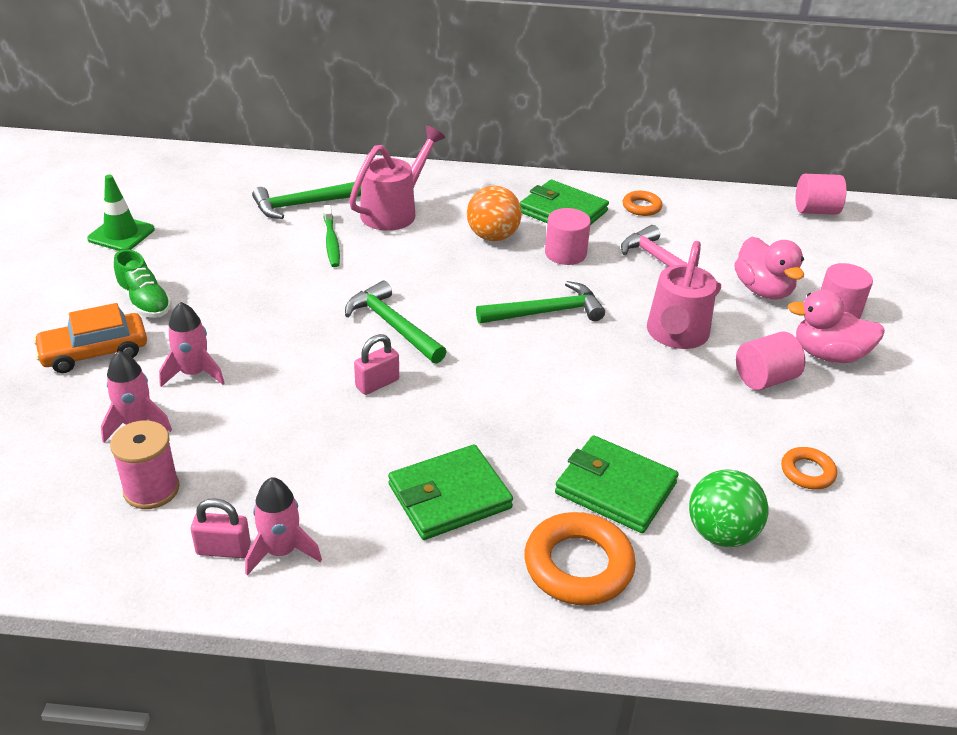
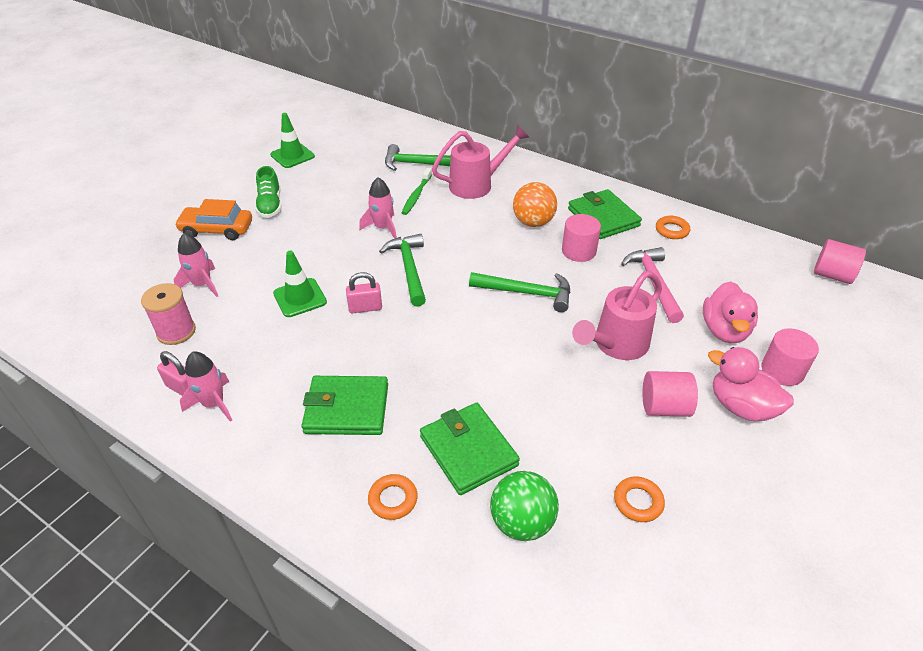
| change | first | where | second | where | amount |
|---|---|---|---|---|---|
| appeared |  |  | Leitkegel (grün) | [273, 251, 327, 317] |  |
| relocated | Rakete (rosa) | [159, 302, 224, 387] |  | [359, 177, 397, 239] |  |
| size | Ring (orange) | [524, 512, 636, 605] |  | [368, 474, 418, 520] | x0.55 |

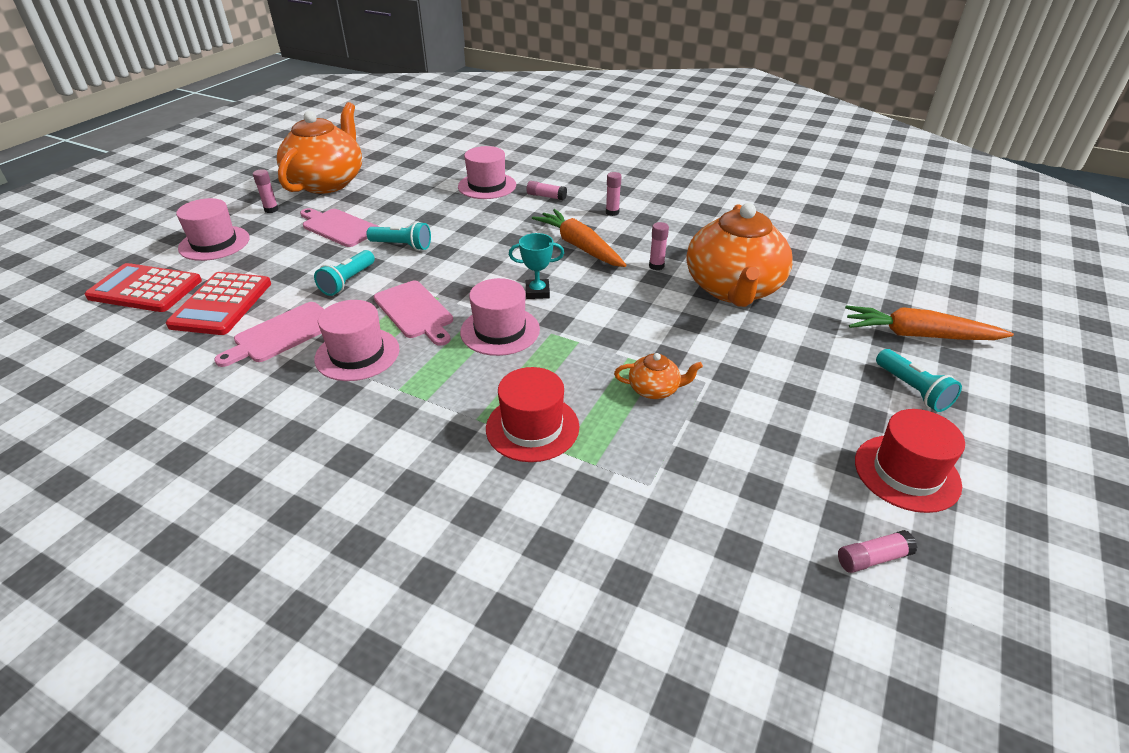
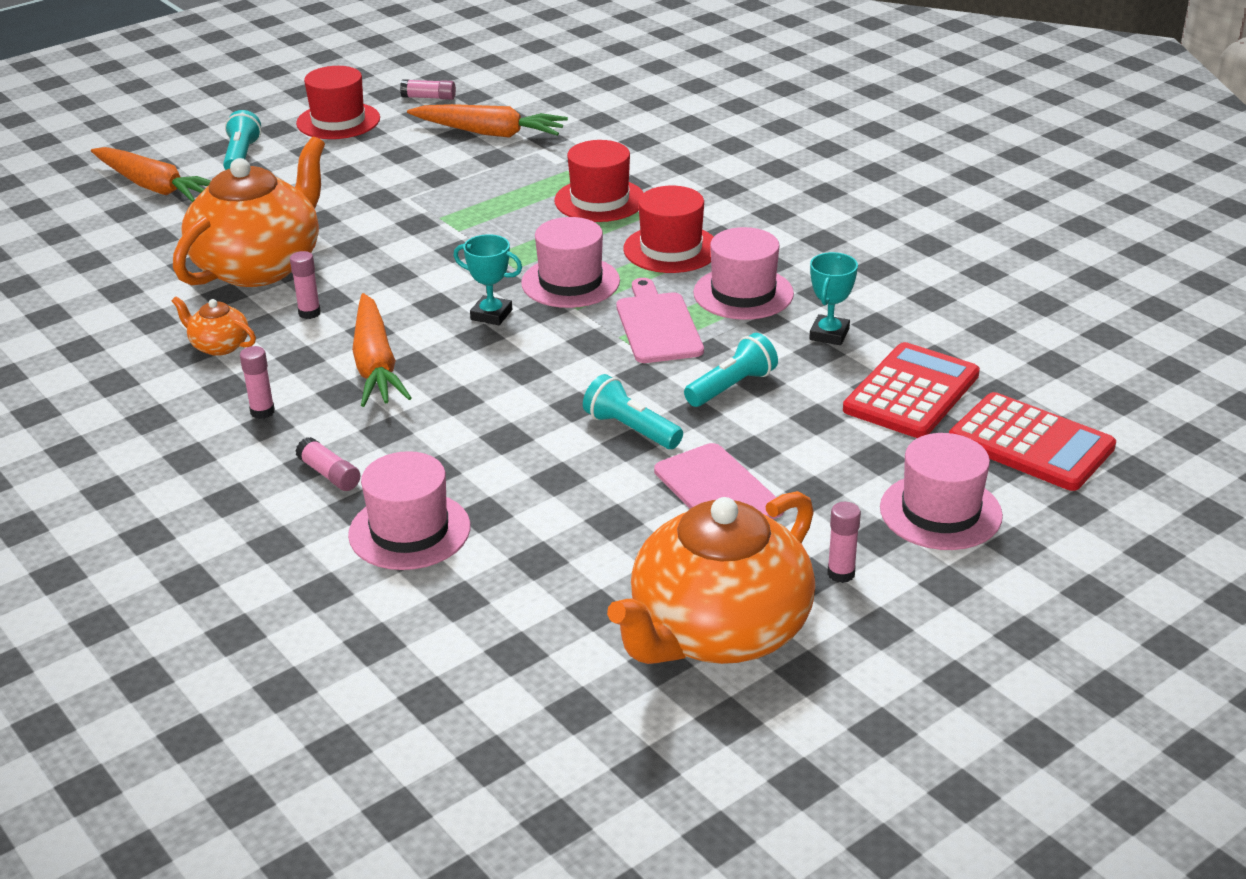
| change | first | where | second | where | amount |
|---|---|---|---|---|---|
| relocated | Teekanne (orange) | [614, 353, 703, 399] |  | [172, 296, 256, 356] |  |
| appeared |  |  | Karotte (orange) | [407, 104, 568, 138] |  |
| appeared |  |  | Hut (rot) | [623, 186, 714, 273] |  |
| exchanged | Schneidebrett (rosa) | [214, 302, 324, 367] | Pokal (türkis) | [809, 252, 858, 345] |  |

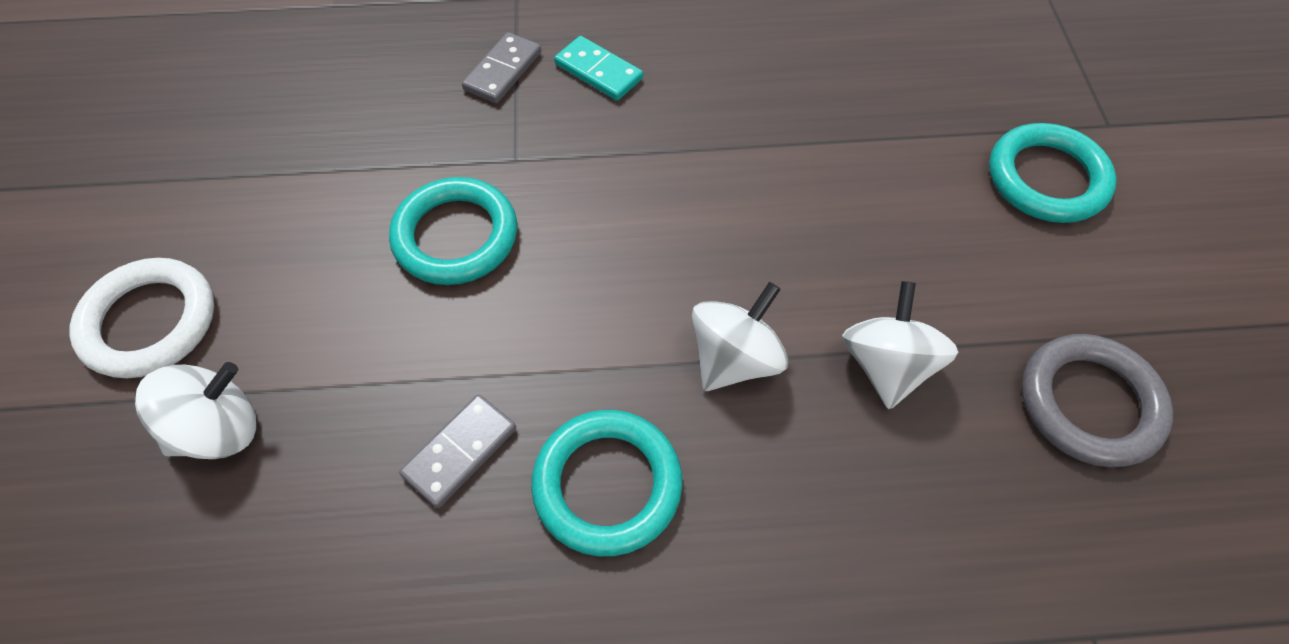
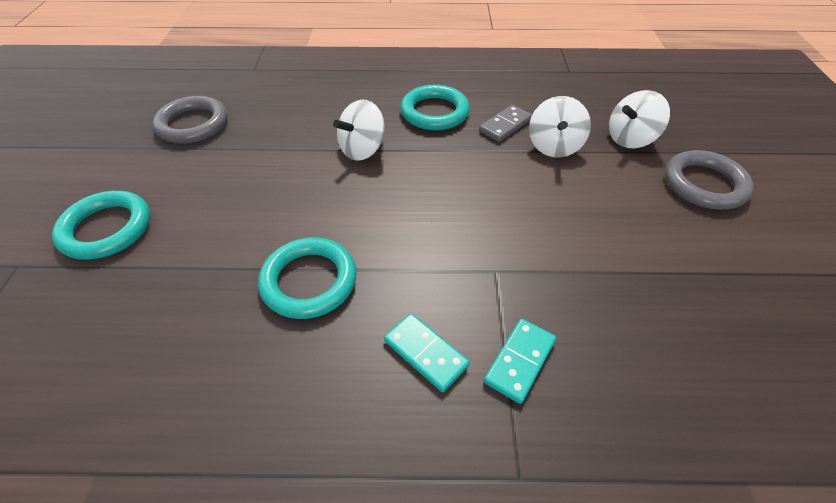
| change | first | where | second | where | amount |
|---|---|---|---|---|---|
| relocated | Ring (türkis) | [389, 177, 517, 285] |  | [258, 237, 357, 319] |  |
| colour | Dominostein (grau) | [462, 32, 541, 103] | Dominostein (türkis) | [484, 319, 556, 404] |  |
| relocated | Kreisel (weiß) | [842, 281, 958, 409] |  | [529, 96, 591, 158] |  |
| colour | Ring (weiß) | [69, 258, 214, 378] | Ring (grau) | [665, 150, 754, 210] |  |

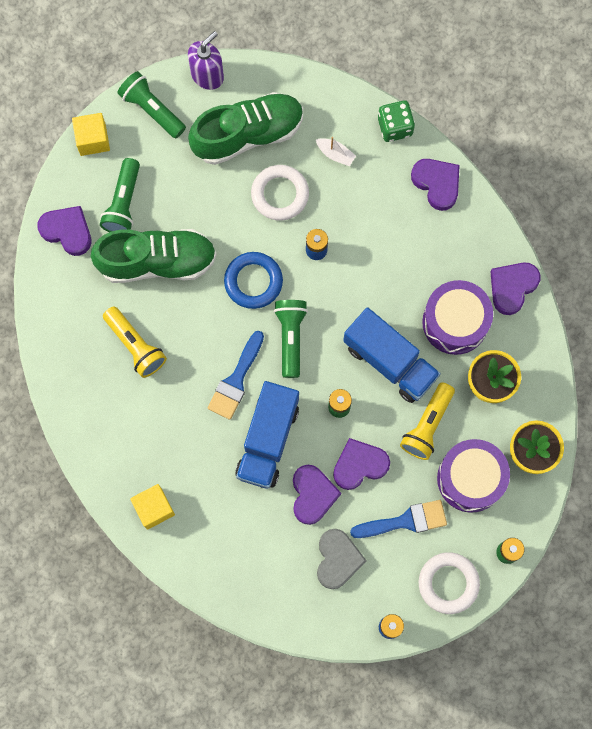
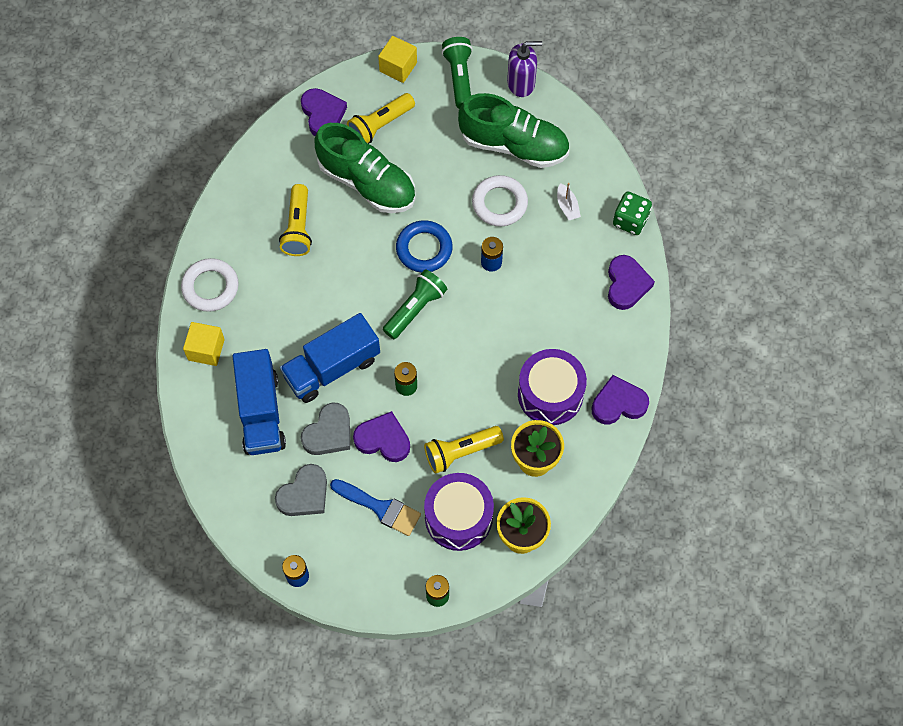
| change | first | where | second | where | amount |
|---|---|---|---|---|---|
| relocated | Ring (weiß) | [419, 552, 480, 614] |  | [181, 258, 239, 312] |  |
| relocated | Lastwagen (blau) | [343, 307, 441, 403] |  | [233, 349, 286, 455] |  |
| colour | Herz (lila) | [293, 465, 341, 525] | Herz (grau) | [301, 402, 350, 455] |  |
| colour | Taschenlampe (grün) | [100, 158, 140, 232] | Taschenlampe (gelb) | [347, 93, 415, 143] |  |
| missing | Pinsel (blau) | [208, 331, 264, 420] |  |  |  |

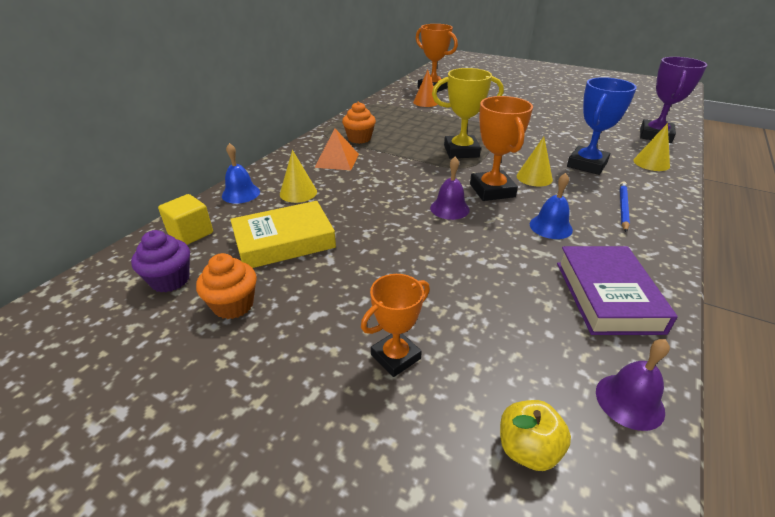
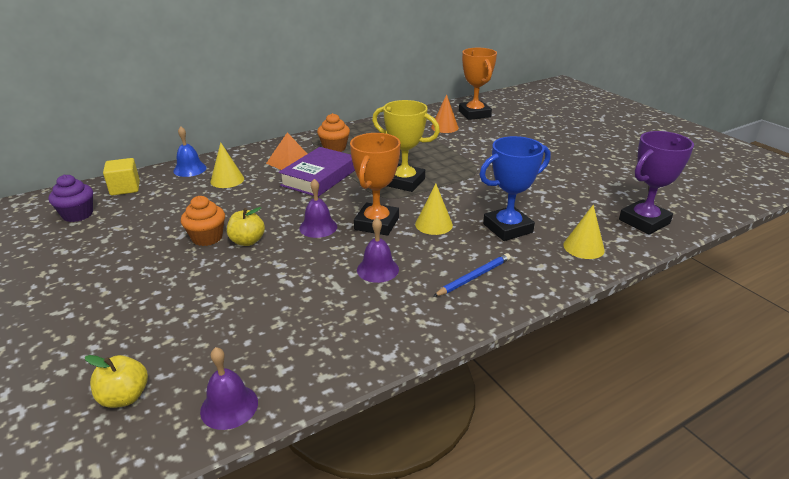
| change | first | where | second | where | amount |
|---|---|---|---|---|---|
| relocated | Muffin (orange) | [196, 253, 257, 319] |  | [181, 196, 225, 246] |  |
| appeared |  |  | Apfel (gelb) | [227, 207, 265, 246] |  |
| relocated | Buch (lila) | [557, 246, 678, 335] |  | [279, 147, 355, 197] |  |
| colour | Glocke (blau) | [530, 173, 573, 239] | Glocke (lila) | [357, 218, 399, 283] |  |
| missing | Buch (gelb) | [230, 201, 336, 268] |  |  |  |
| missing | Pokal (orange) | [361, 274, 430, 377] |  |  |  |

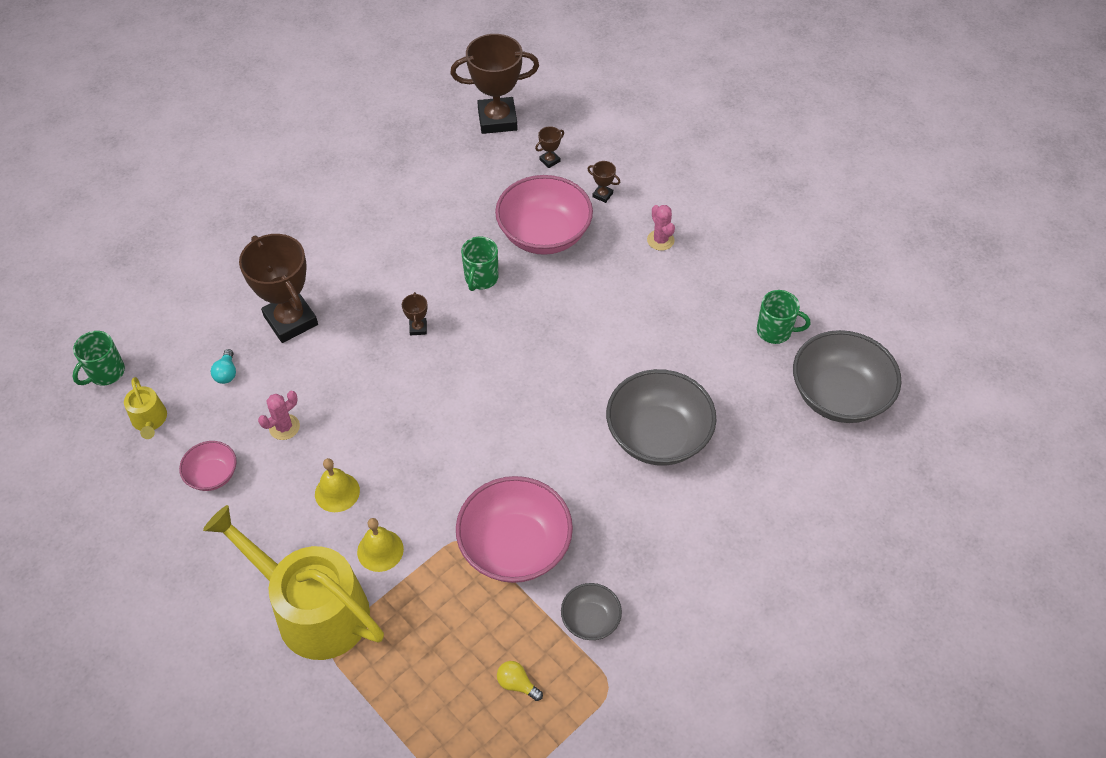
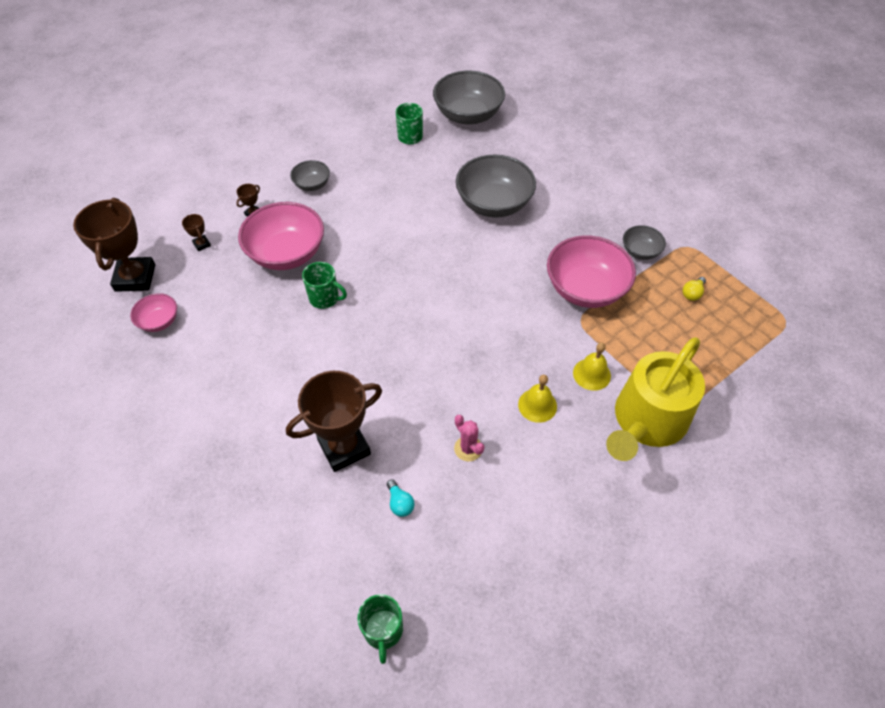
| change | first | where | second | where | amount |
|---|---|---|---|---|---|
| relocated | Schüssel (rosa) | [179, 441, 237, 491] |  | [130, 293, 177, 332] |  |
| exchanged | Kaktus (rosa) | [647, 205, 675, 251] | Schüssel (grau) | [290, 160, 330, 191] |  |
| spun | Tasse (grün) | [73, 331, 125, 386] |  | [357, 594, 403, 664] | 45 degrees clockwise |
| spun | Glühbirne (türkis) | [211, 349, 236, 384] |  | [387, 479, 415, 517] | 60 degrees clockwise |
| missing | Gießkanne (gelb) | [124, 377, 167, 439] |  |  |  |
| missing | Pokal (braun) | [402, 292, 428, 335] |  |  |  |

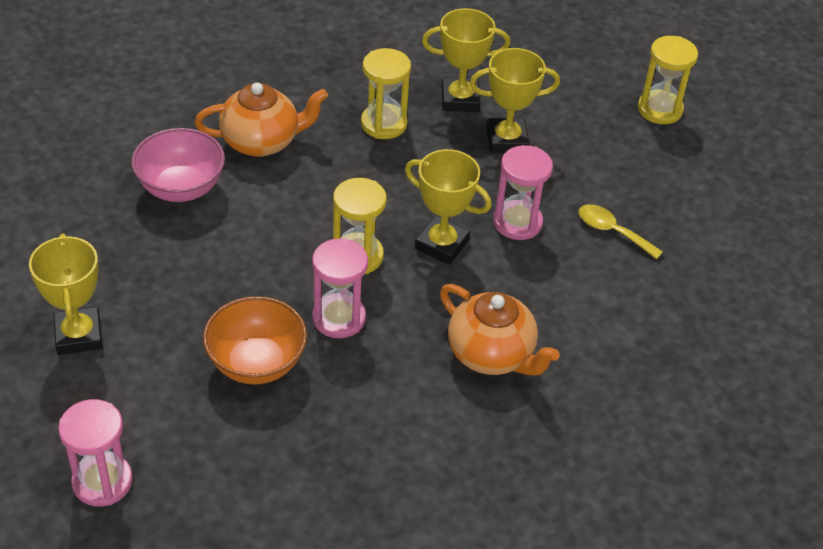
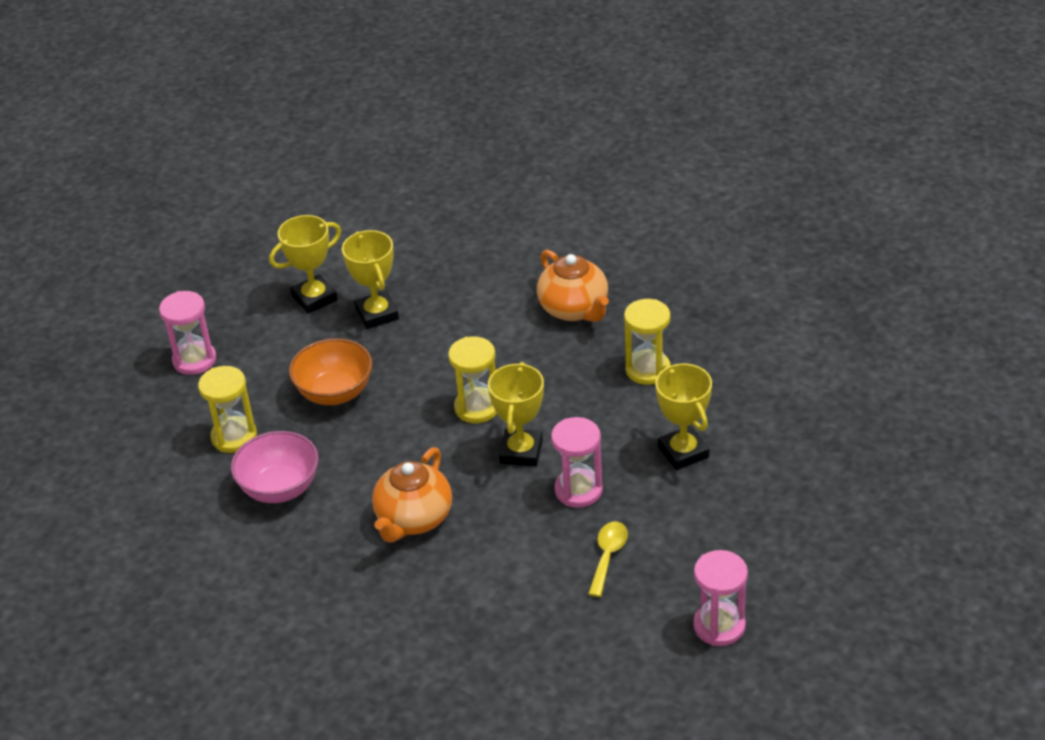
| change | first | where | second | where | amount |
|---|---|---|---|---|---|
| relocated | Sanduhr (gelb) | [638, 36, 698, 124] |  | [198, 366, 257, 453] |  |
| relocated | Schüssel (rosa) | [132, 128, 225, 202] |  | [231, 431, 319, 503] |  |
| relocated | Pokal (gelb) | [422, 8, 510, 112] |  | [342, 230, 399, 329] |  |
| relocated | Sanduhr (rosa) | [312, 238, 368, 338] |  | [693, 550, 748, 646] |  |

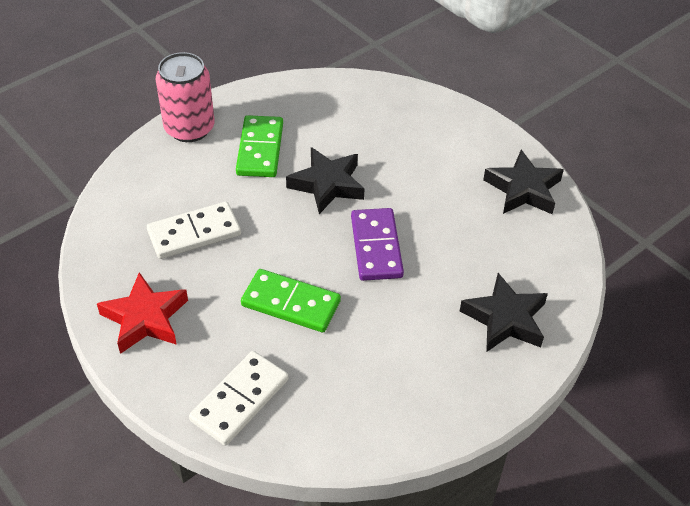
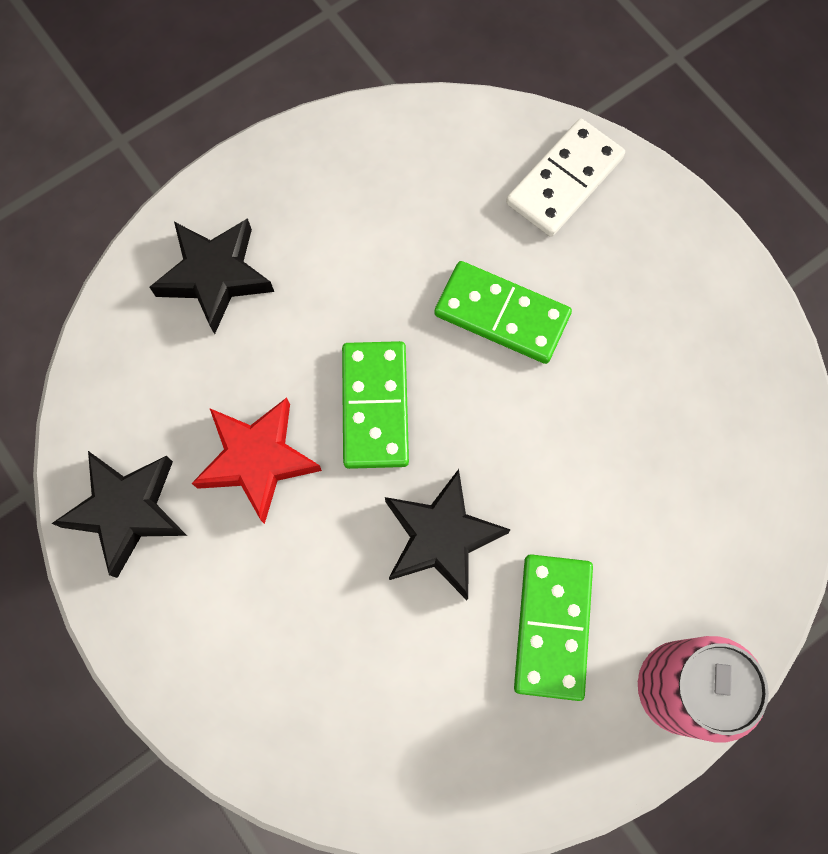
| change | first | where | second | where | amount |
|---|---|---|---|---|---|
| relocated | Stern (rot) | [97, 272, 188, 354] |  | [192, 397, 322, 524] |  |
| colour | Dominostein (lila) | [351, 208, 404, 281] | Dominostein (grün) | [342, 341, 409, 469] |  |
| missing | Dominostein (weiß) | [147, 202, 241, 259] |  |  |  |

